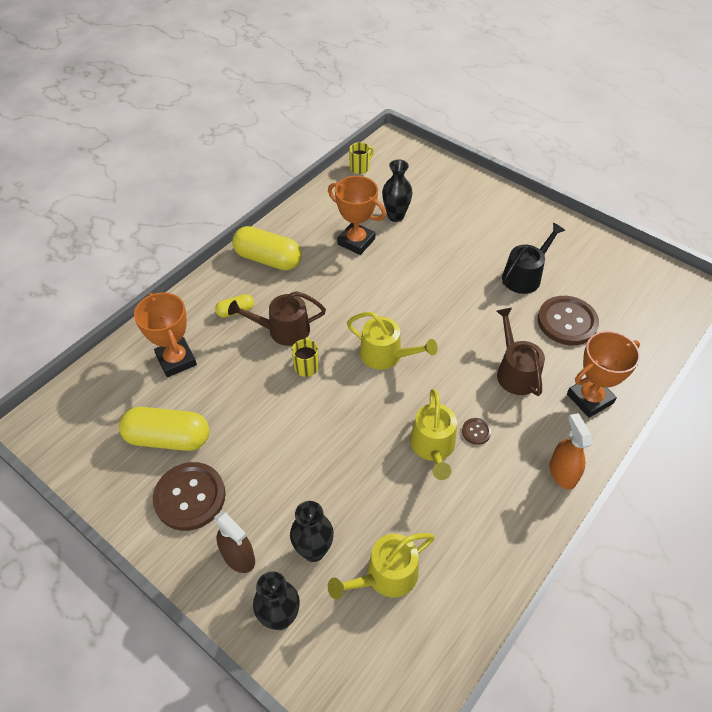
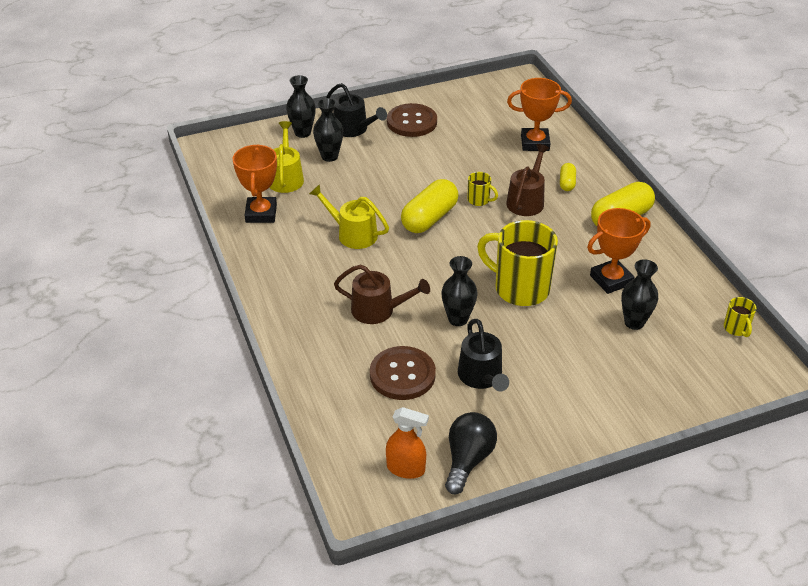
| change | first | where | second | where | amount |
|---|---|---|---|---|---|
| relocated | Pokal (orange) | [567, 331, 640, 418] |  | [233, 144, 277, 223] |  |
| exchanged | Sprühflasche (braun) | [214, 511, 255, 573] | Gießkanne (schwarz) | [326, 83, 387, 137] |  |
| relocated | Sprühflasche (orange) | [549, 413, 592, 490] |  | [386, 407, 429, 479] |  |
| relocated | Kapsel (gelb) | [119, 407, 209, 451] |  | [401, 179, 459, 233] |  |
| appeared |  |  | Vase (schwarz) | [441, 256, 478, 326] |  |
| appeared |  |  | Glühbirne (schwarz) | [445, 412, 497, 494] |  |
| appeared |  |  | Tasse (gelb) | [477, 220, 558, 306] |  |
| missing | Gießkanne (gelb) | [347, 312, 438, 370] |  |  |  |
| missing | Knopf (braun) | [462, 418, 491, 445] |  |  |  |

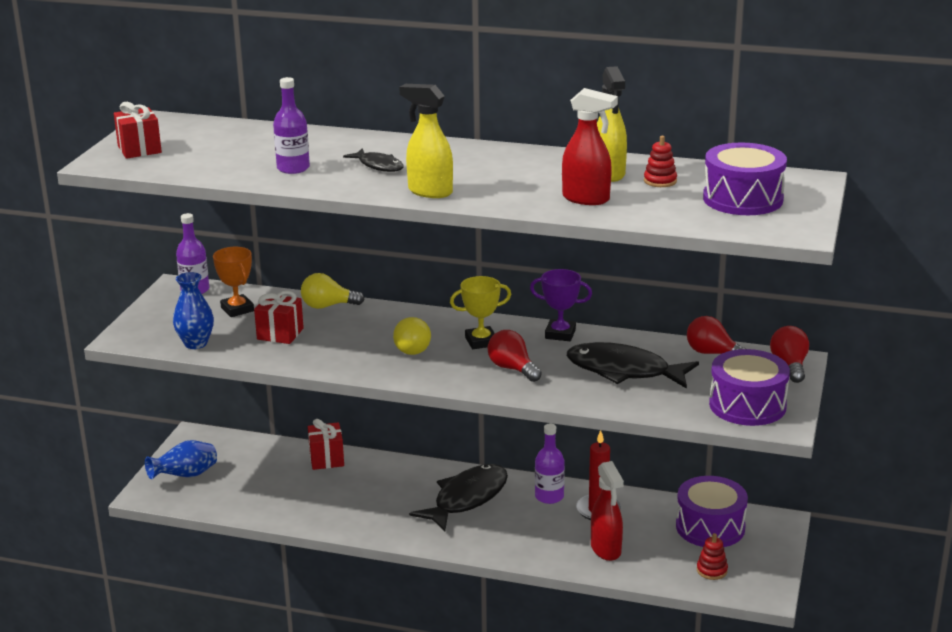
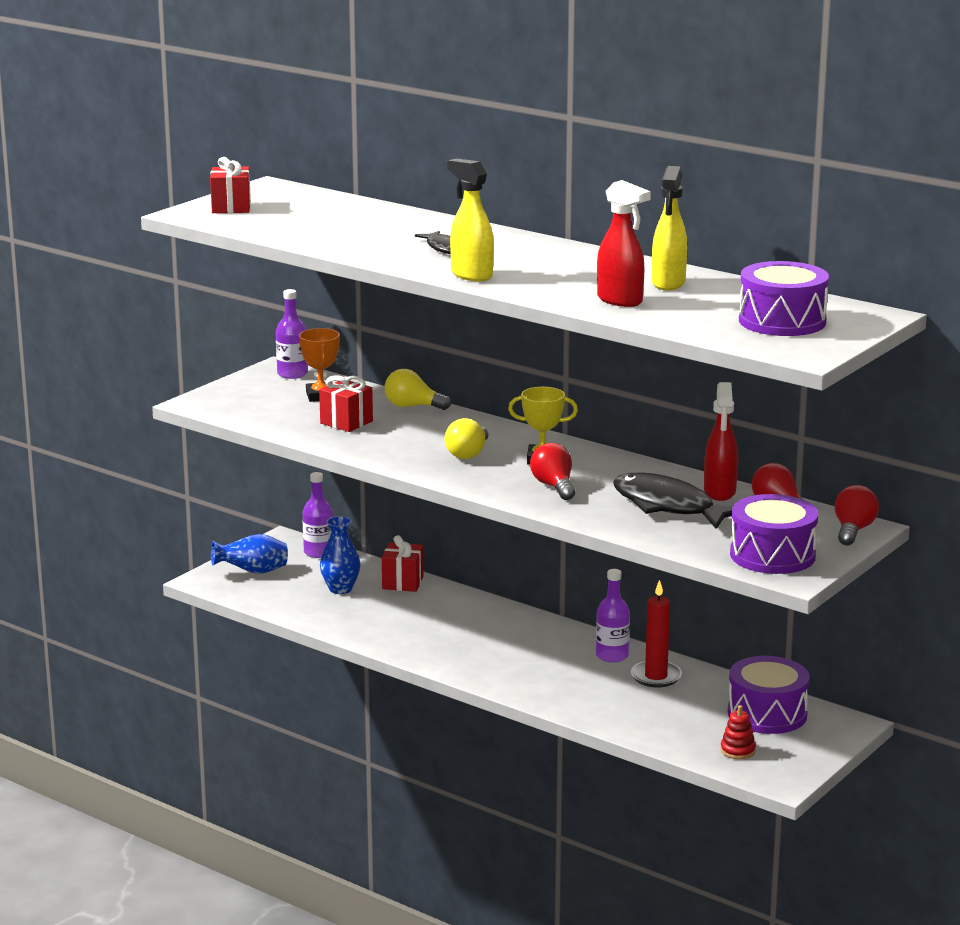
| change | first | where | second | where | amount |
|---|---|---|---|---|---|
| relocated | Flasche (lila) | [273, 77, 310, 174] |  | [303, 472, 333, 558] |  |
| relocated | Vase (blau) | [173, 272, 214, 349] |  | [320, 516, 361, 594] |  |
| relocated | Sprühflasche (rot) | [591, 461, 624, 561] |  | [704, 382, 738, 501] |  |
| missing | Fisch (schwarz) | [409, 464, 508, 532] |  |  |  |
| missing | Pokal (lila) | [530, 269, 592, 341] |  |  |  |
| missing | Stapelspielzeug (rot) | [644, 136, 677, 187] |  |  |  |

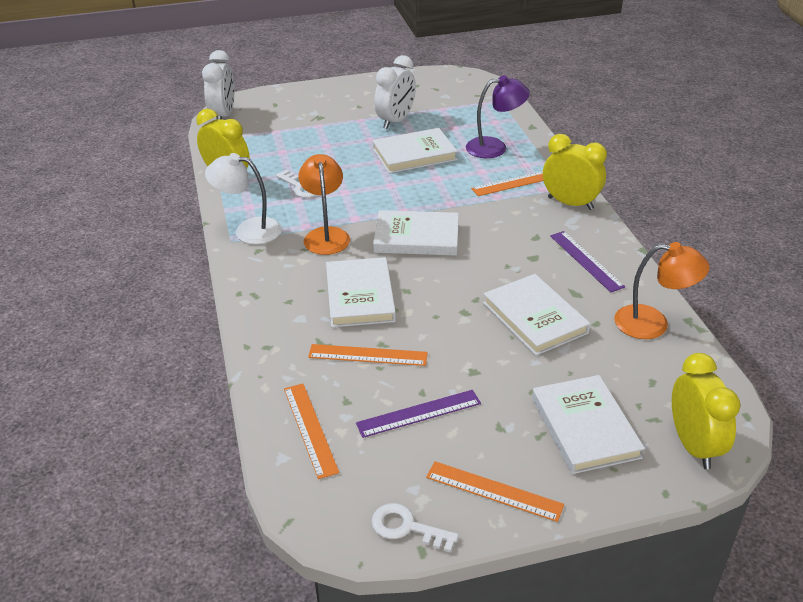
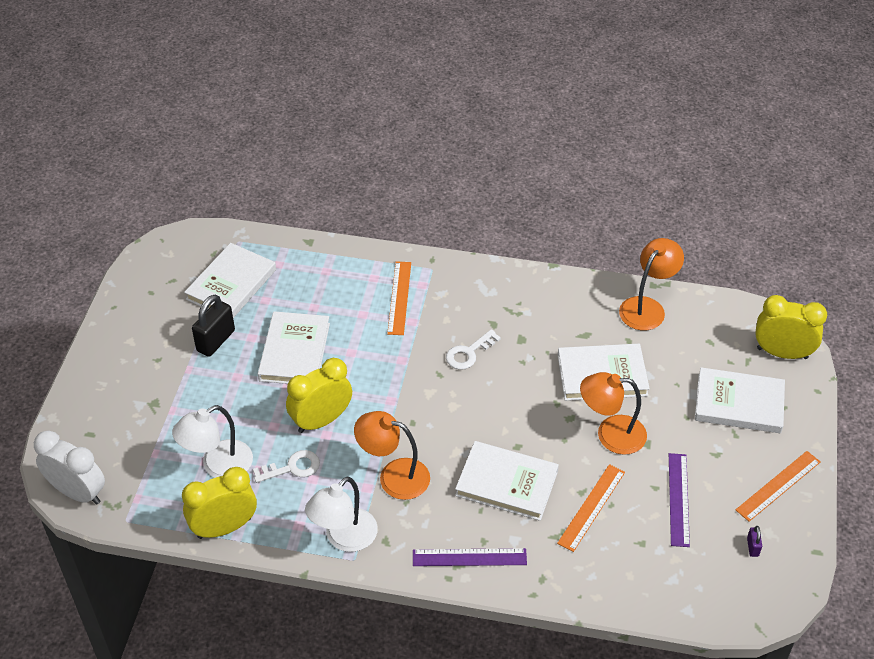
| change | first | where | second | where | amount |
|---|---|---|---|---|---|
| appeared |  |  | Lampe (weiß) | [172, 405, 253, 478] |  |
| relocated | Buch (weiß) | [373, 210, 459, 256] |  | [184, 243, 276, 318] |  |
| exchanged | Wecker (weiß) | [374, 55, 416, 129] | Vorhängeschloss (schwarz) | [192, 295, 235, 357] |  |
| relocated | Wecker (gelb) | [543, 134, 607, 210] |  | [286, 358, 352, 433] |  |
| relocated | Lineal (lila) | [550, 231, 625, 292] |  | [413, 548, 527, 566] |  |
| relocated | Schlüssel (weiß) | [371, 503, 459, 552] |  | [446, 329, 501, 370] |  |
| appeared |  |  | Lampe (orange) | [580, 372, 647, 455] |  |
| appeared |  |  | Vorhängeschloss (lila) | [747, 526, 762, 557] |  |
| missing | Lineal (orange) | [284, 384, 339, 479] |  |  |  |
| missing | Lampe (lila) | [466, 75, 530, 158] |  |  |  |

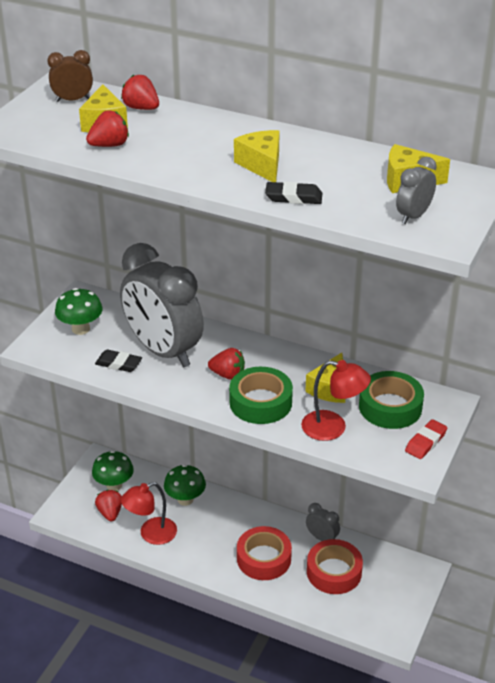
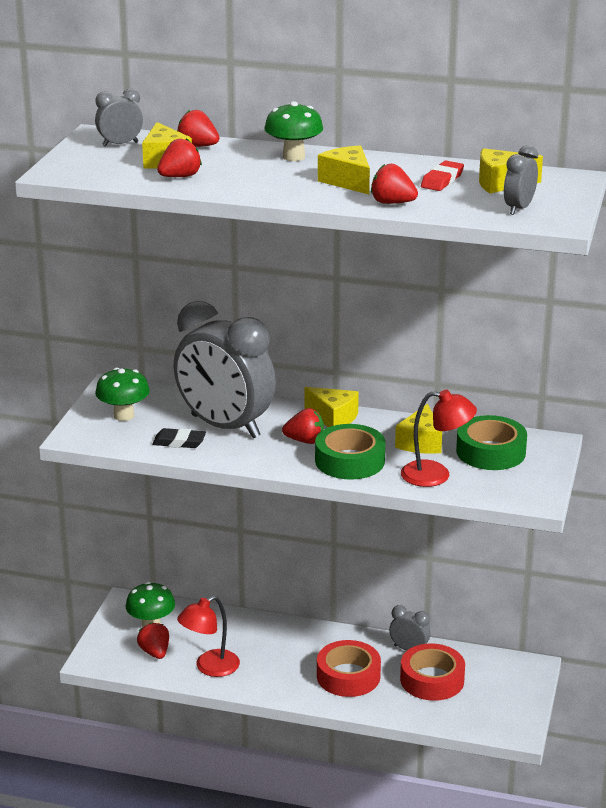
| change | first | where | second | where | amount |
|---|---|---|---|---|---|
| colour | Wecker (braun) | [47, 50, 93, 102] | Wecker (grau) | [95, 88, 143, 147] |  |
| relocated | Pilz (grün) | [164, 464, 206, 506] |  | [264, 101, 323, 161] |  |
| appeared |  |  | Käse (gelb) | [304, 387, 359, 427] |  |
| exchanged | Radiergummi (schwarz) | [265, 181, 322, 204] | Erdbeere (rot) | [371, 164, 418, 204] |  |
| relocated | Radiergummi (rot) | [405, 419, 447, 459] |  | [421, 161, 464, 191] |  |

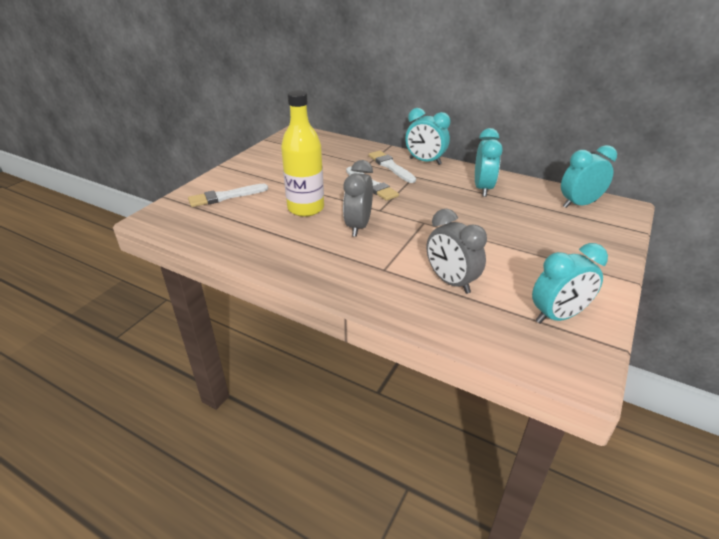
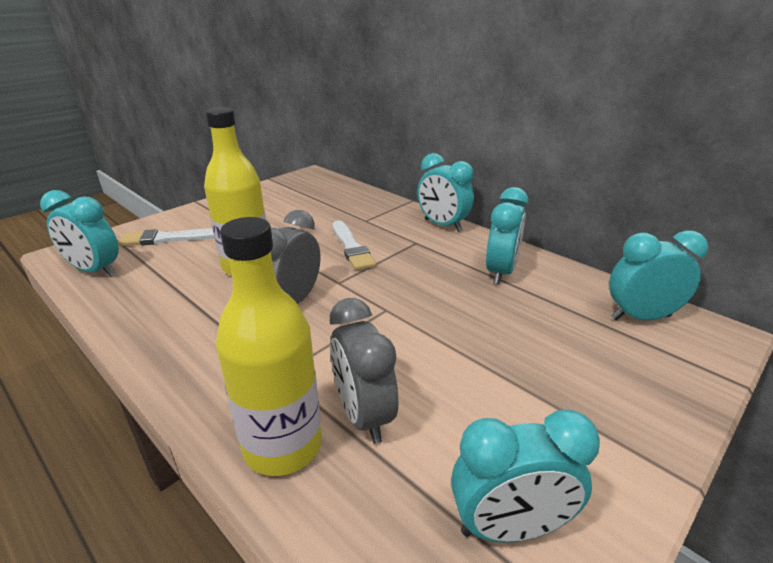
| change | first | where | second | where | amount |
|---|---|---|---|---|---|
| appeared |  |  | Wecker (türkis) | [40, 190, 119, 277] |  |
| appeared |  |  | Flasche (gelb) | [216, 217, 322, 476] |  |
| missing | Pinsel (weiß) | [368, 151, 416, 183] |  |  |  |

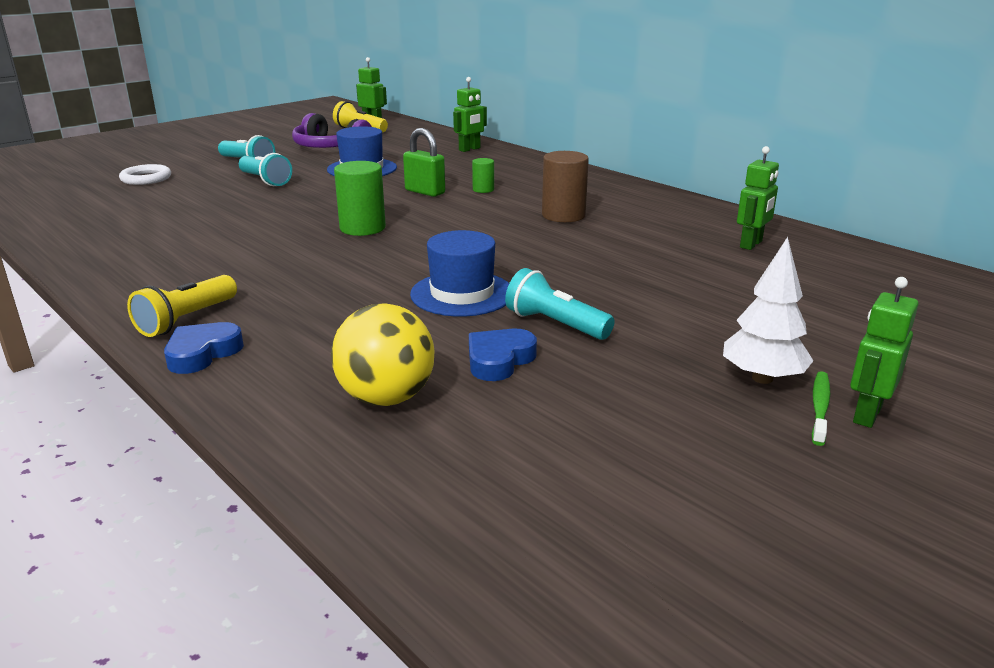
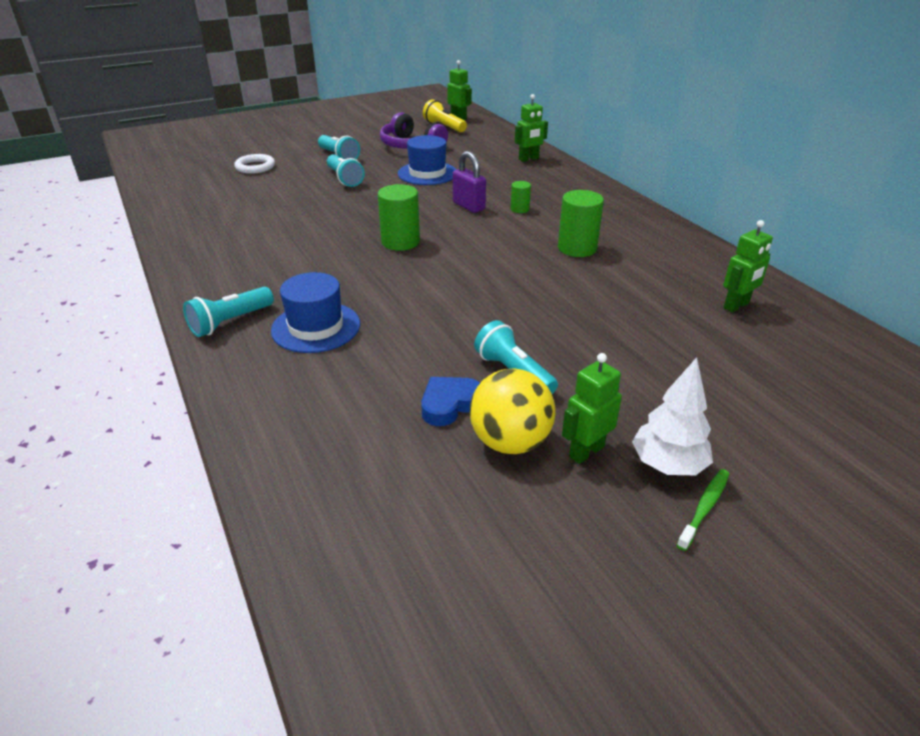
| change | first | where | second | where | amount |
|---|---|---|---|---|---|
| colour | Taschenlampe (gelb) | [127, 275, 237, 337] | Taschenlampe (türkis) | [183, 287, 274, 337] |  |
| relocated | Hut (blau) | [410, 230, 509, 317] |  | [271, 272, 360, 353] |  |
| colour | Vorhängeschloss (grün) | [403, 128, 445, 197] | Vorhängeschloss (lila) | [453, 151, 486, 213] |  |
| relocated | Ball (gelb) | [331, 303, 435, 406] |  | [470, 368, 555, 454] |  |
| colour | Vollzylinder (braun) | [542, 151, 589, 222] | Vollzylinder (grün) | [558, 190, 604, 257] |  |
| relocated | Roboter (grün) | [850, 277, 918, 428] |  | [562, 353, 622, 464] |  |
| missing | Herz (blau) | [164, 322, 244, 374] |  |  |  |

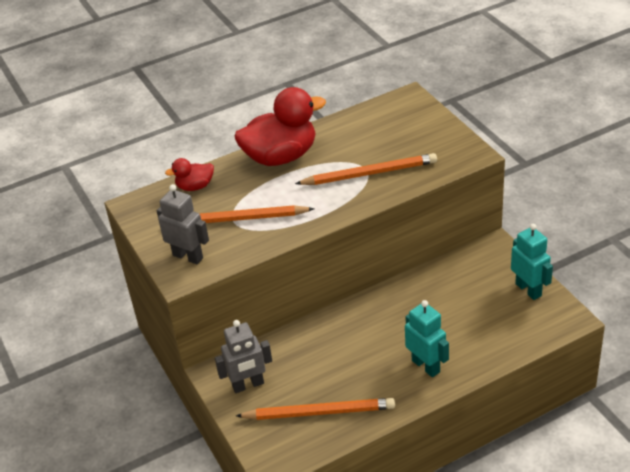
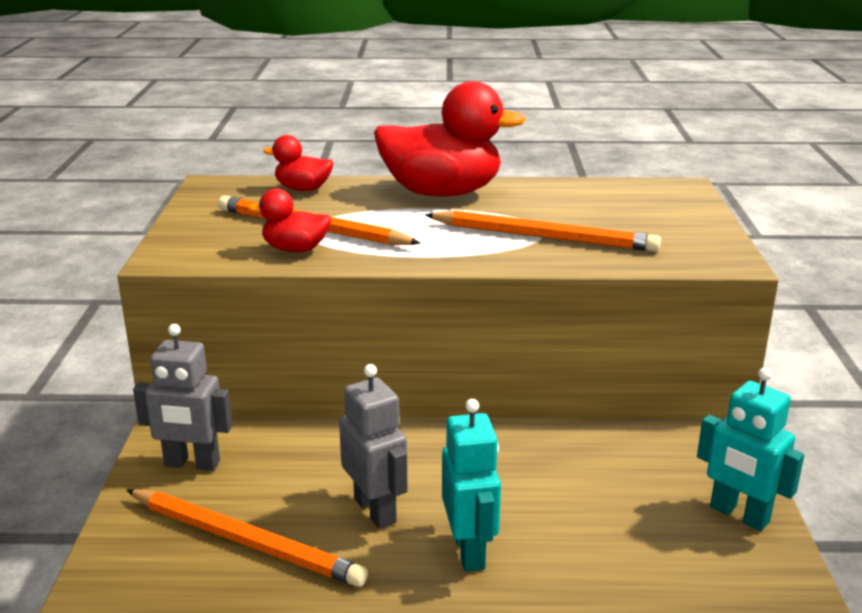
| change | first | where | second | where | amount |
|---|---|---|---|---|---|
| appeared |  |  | Ente (rot) | [248, 189, 331, 252] |  |
| relocated | Roboter (grau) | [156, 184, 209, 264] |  | [339, 364, 407, 529] |  |
| spun | Roboter (türkis) | [511, 224, 553, 300] |  | [697, 367, 804, 531] | 135 degrees clockwise |

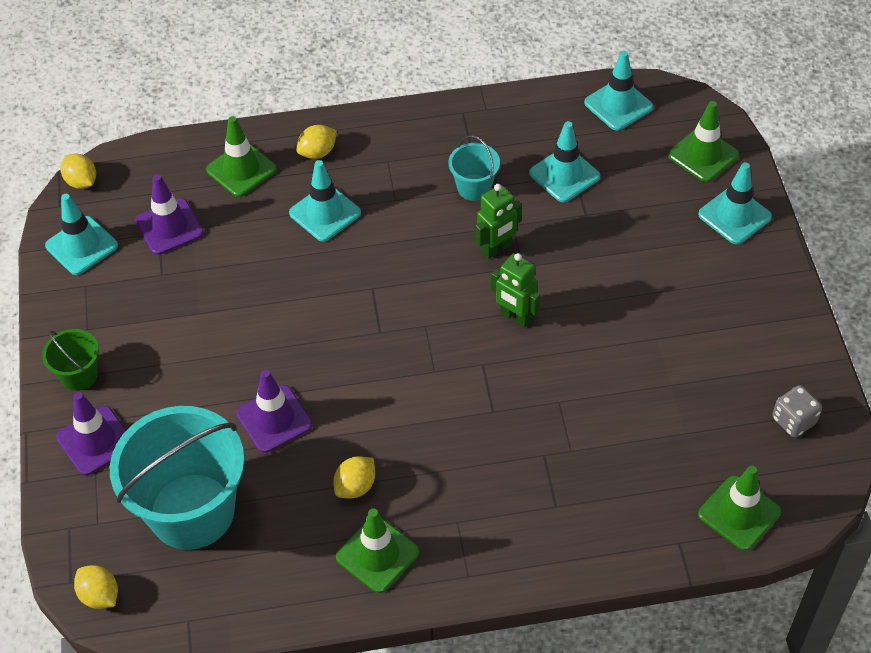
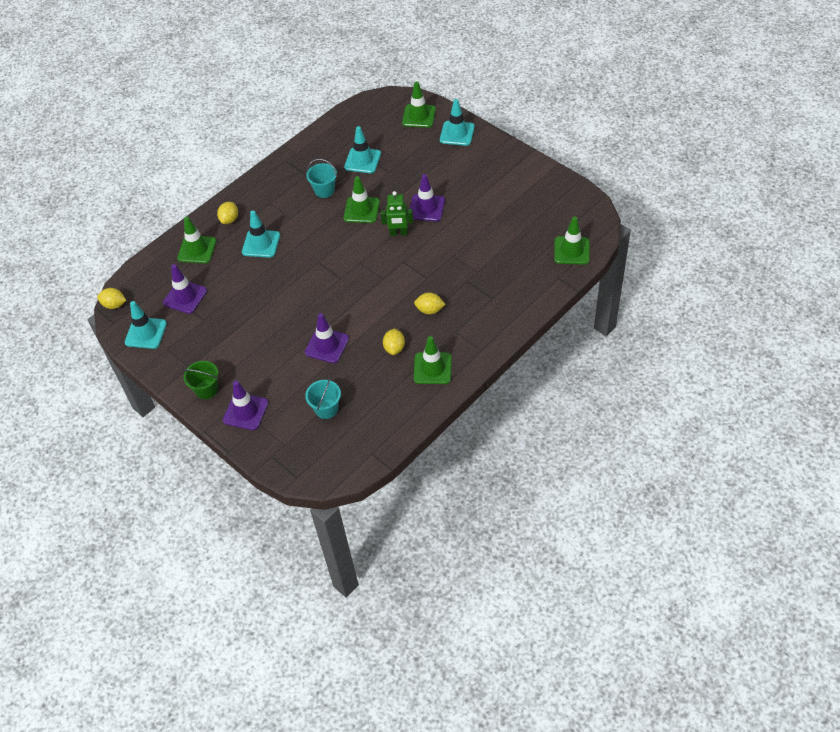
| change | first | where | second | where | amount |
|---|---|---|---|---|---|
| size | Eimer (türkis) | [110, 406, 245, 550] |  | [305, 378, 341, 419] | x0.46 |
| exchanged | Roboter (grün) | [475, 184, 522, 259] | Leitkegel (grün) | [344, 176, 380, 223] |  |
| appeared |  |  | Leitkegel (lila) | [410, 174, 445, 221] |  |
| relocated | Zitrone (gelb) | [74, 565, 118, 609] |  | [414, 293, 446, 314] |  |
| missing | Leitkegel (türkis) | [584, 51, 653, 131] |  |  |  |
| missing | Spielwürfel (grau) | [772, 385, 822, 437] |  |  |  |

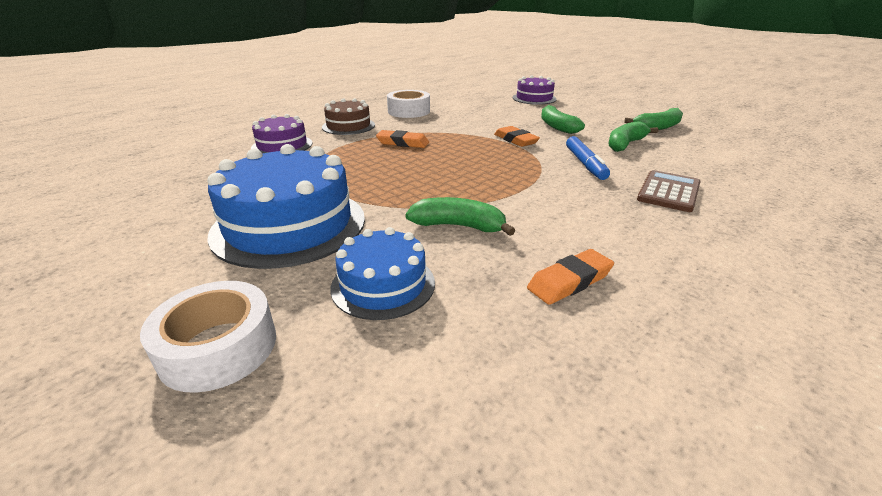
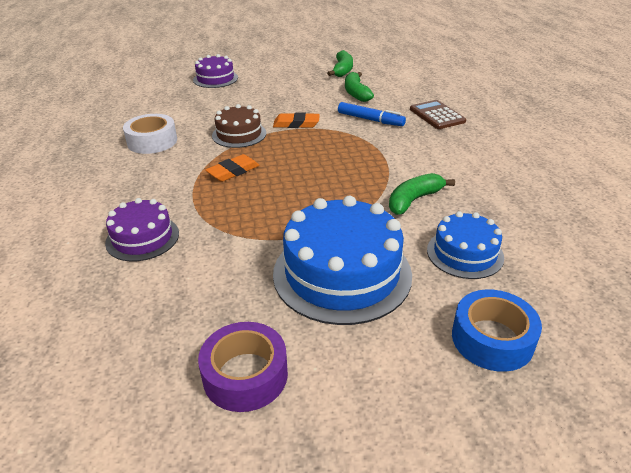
| change | first | where | second | where | amount |
|---|---|---|---|---|---|
| appeared |  |  | Klebeband (lila) | [198, 322, 288, 412] |  |
| relocated | Kuchen (braun) | [322, 98, 375, 135] |  | [212, 104, 266, 148] |  |
| colour | Klebeband (weiß) | [140, 281, 276, 393] | Klebeband (blau) | [452, 289, 542, 372] |  |
| missing | Radiergummi (orange) | [527, 249, 614, 305] |  |  |  |
| missing | Banane (grün) | [541, 105, 585, 134] |  |  |  |

